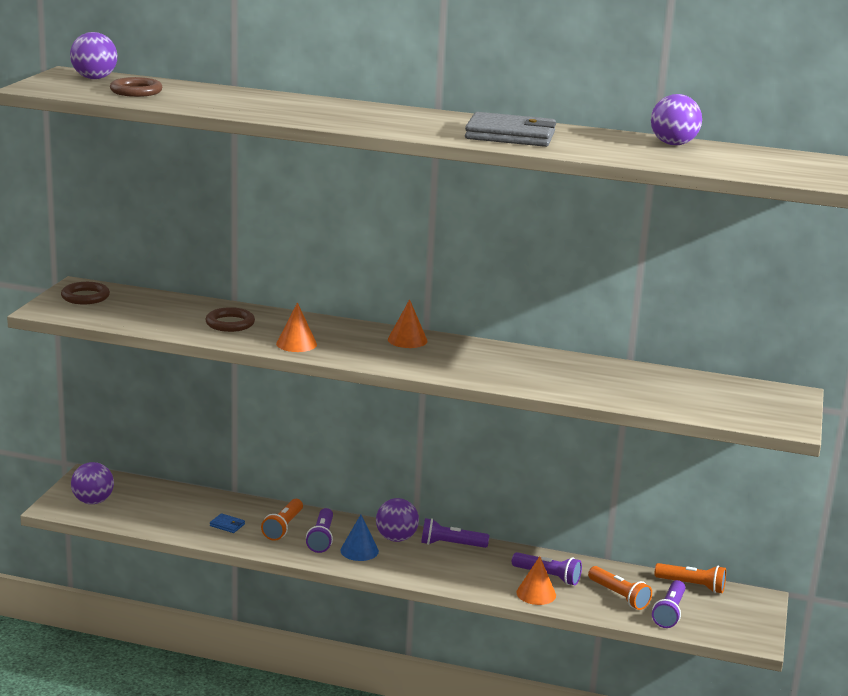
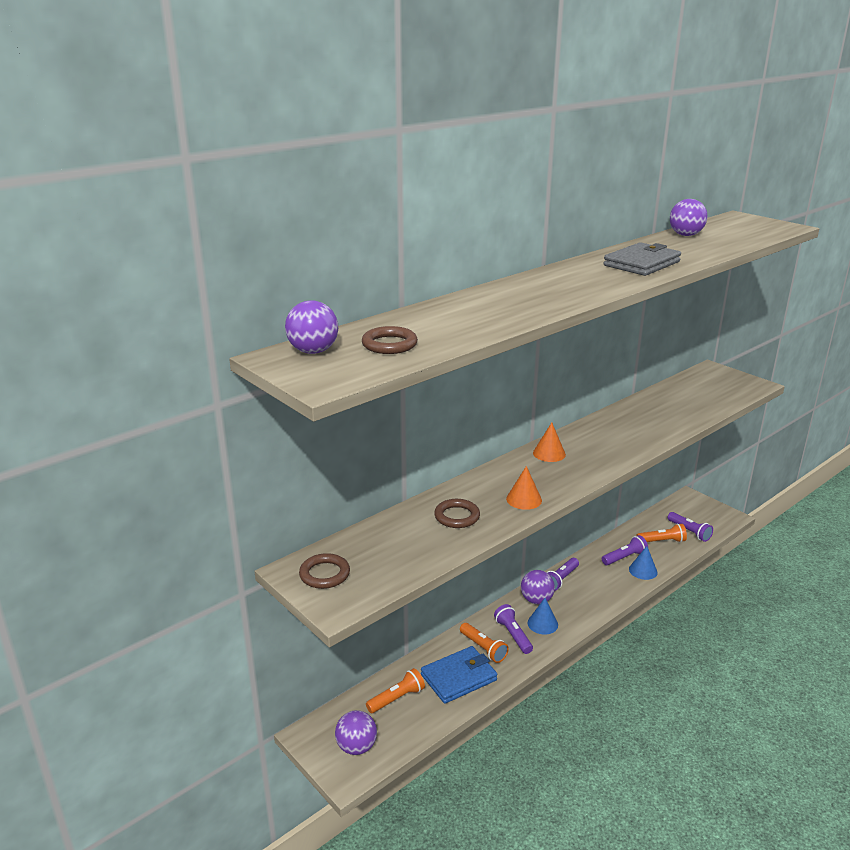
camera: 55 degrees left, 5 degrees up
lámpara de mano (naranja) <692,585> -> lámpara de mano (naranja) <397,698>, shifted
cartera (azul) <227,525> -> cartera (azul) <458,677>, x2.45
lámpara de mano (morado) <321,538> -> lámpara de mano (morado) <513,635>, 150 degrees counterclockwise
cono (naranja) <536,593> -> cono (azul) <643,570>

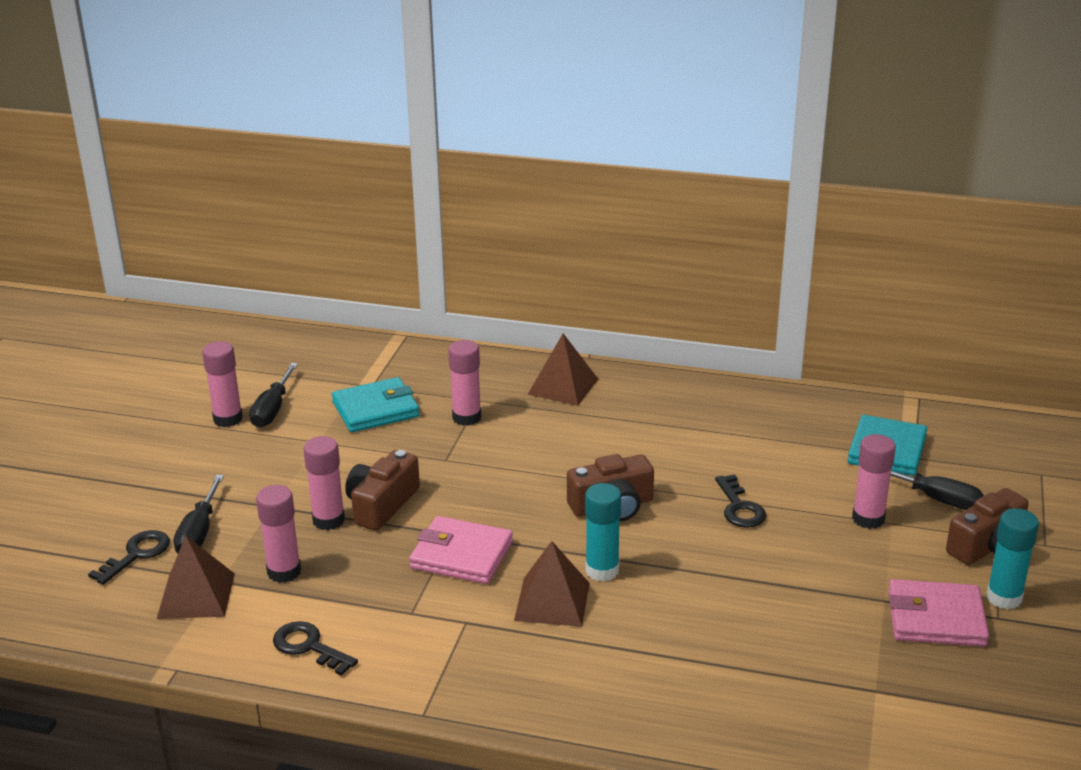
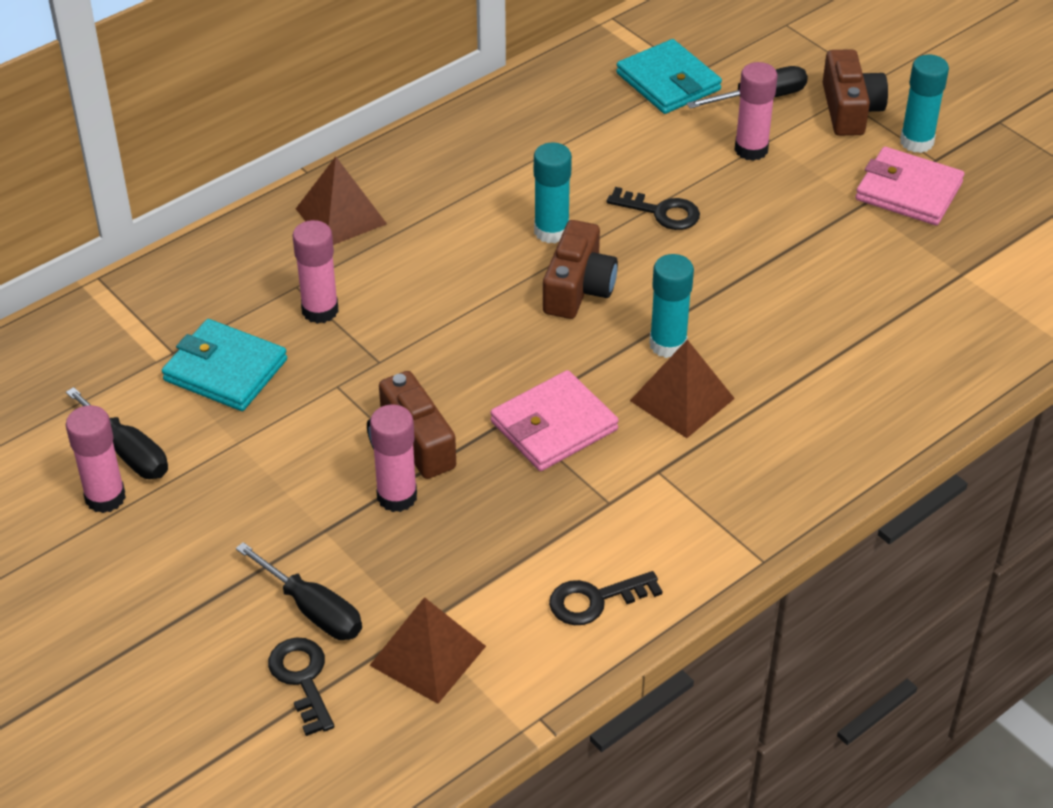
camera: 55 degrees left, 15 degrees up
cartera (turquesa) <375,409> -> cartera (turquesa) <225,370>, 75 degrees counterclockwise
none -> barra de pegamento (turquesa) <551,231>
cartera (rosa) <936,618> -> cartera (rosa) <908,191>, 75 degrees clockwise
barra de pegamento (rosa) <284,572> -> none

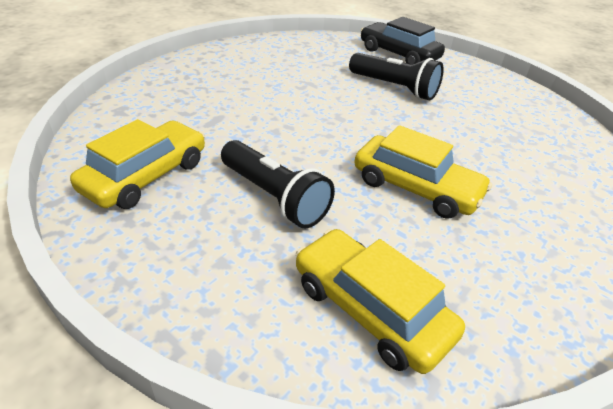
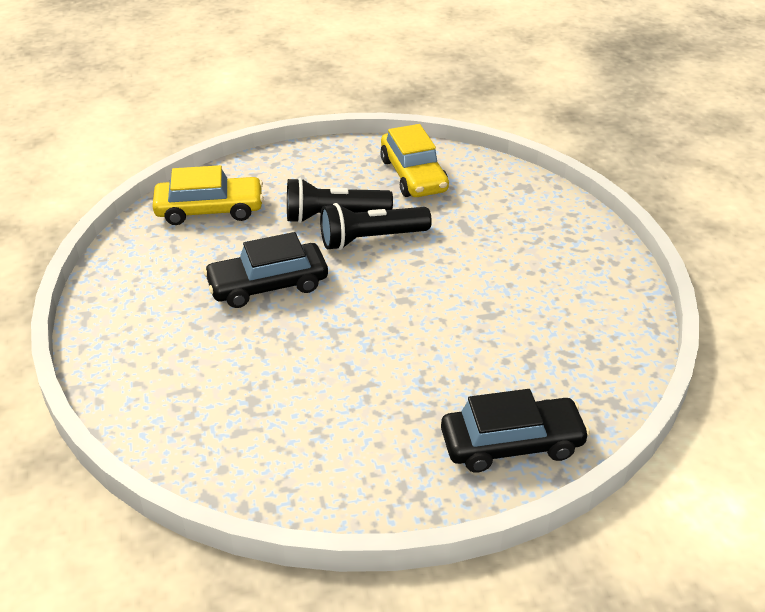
camera: 130 degrees right, 0 degrees up
coche (amarillo) <416,188> -> coche (negro) <268,285>
lámpara de mano (negro) <394,88> -> lámpara de mano (negro) <371,239>, shifted

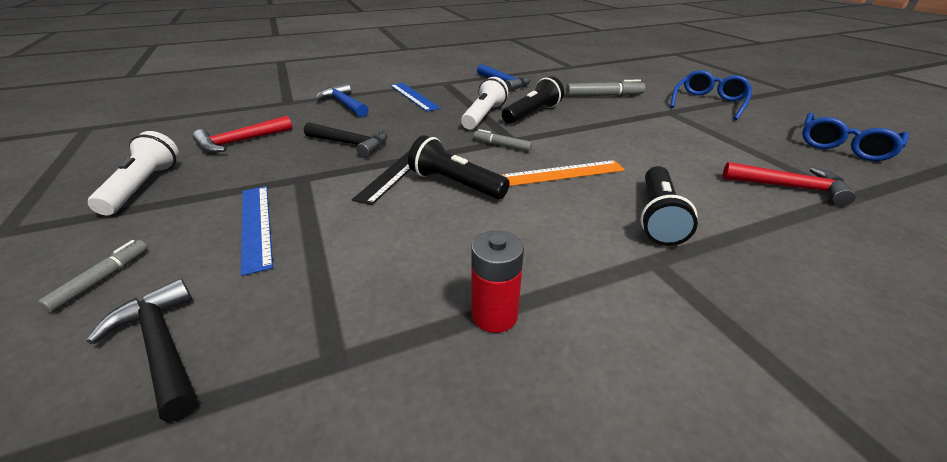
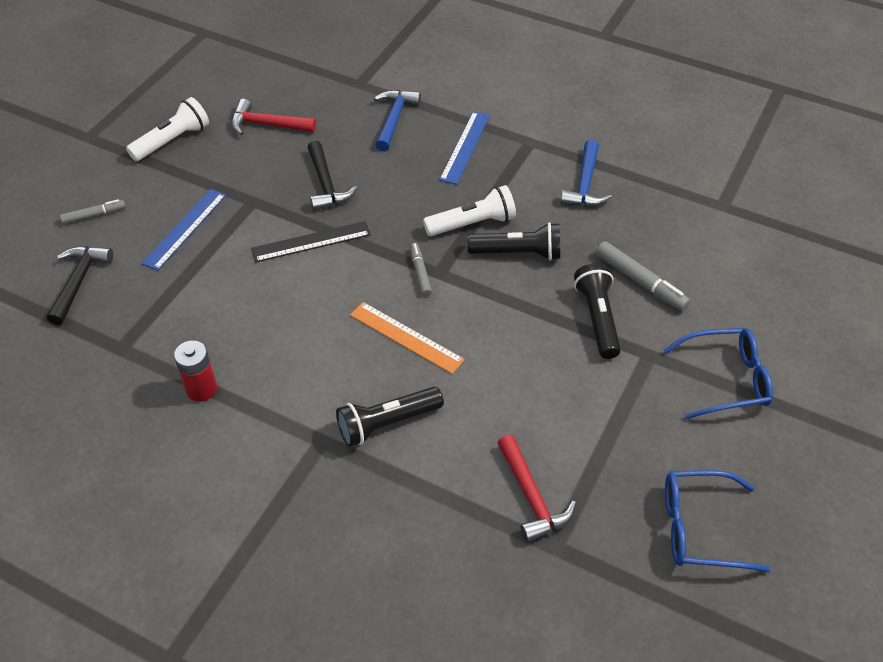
camera: 50 degrees right, 15 degrees up
lámpara de mano (negro) <455,184> -> lámpara de mano (negro) <597,319>, shifted

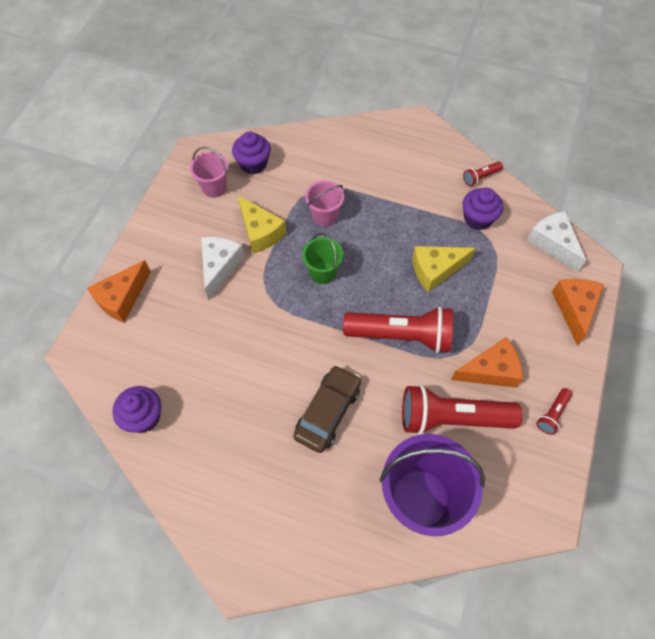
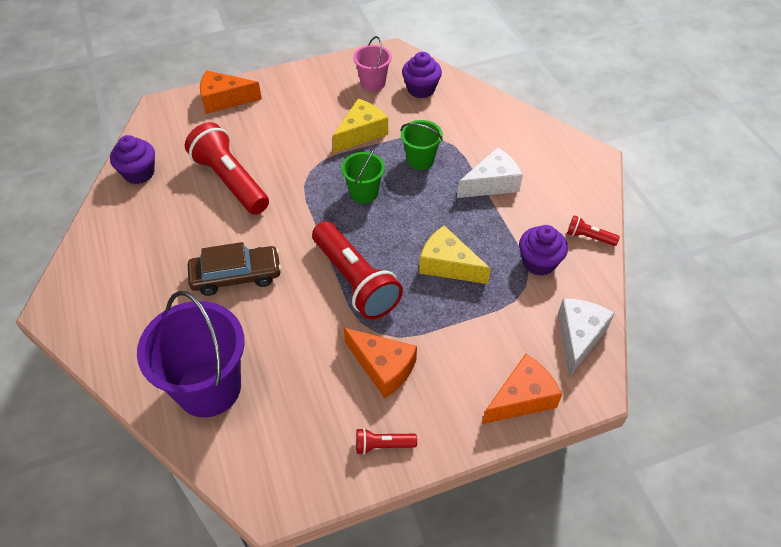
camera: 50 degrees right, 10 degrees down
lámpara de mano (rojo) <451,418> -> lámpara de mano (rojo) <230,181>, shifted
queso (amarillo) <260,232> -> queso (amarillo) <361,133>, 150 degrees counterclockwise
balde (rosa) <324,216> -> balde (verde) <420,160>
queso (blanco) <220,267> -> queso (blanco) <491,183>, shifted

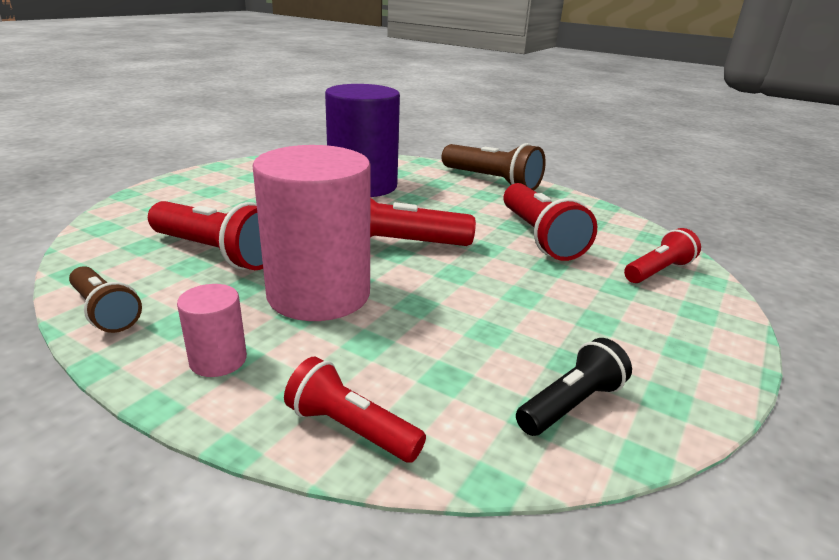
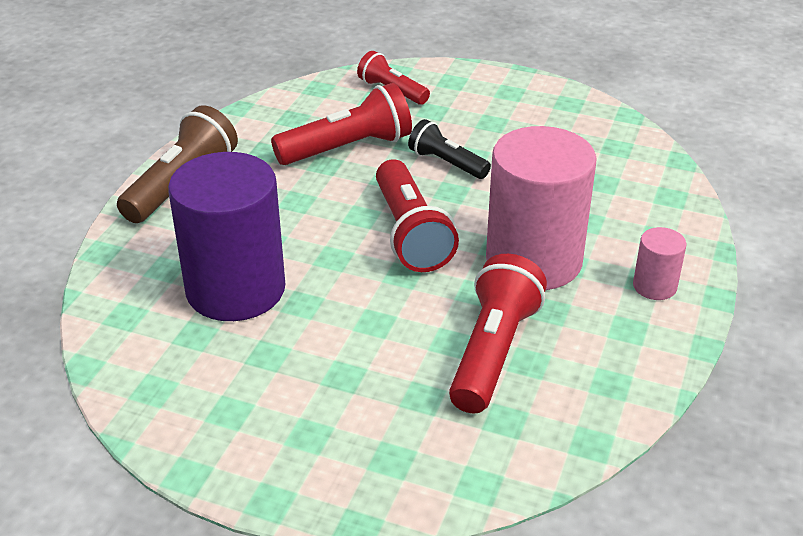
camera: 100 degrees left, 10 degrees up
lámpara de mano (negro) <571,404> -> lámpara de mano (negro) <446,163>, shifted
lámpara de mano (marrón) <105,312> -> none
lámpara de mano (rojo) <350,428> -> none

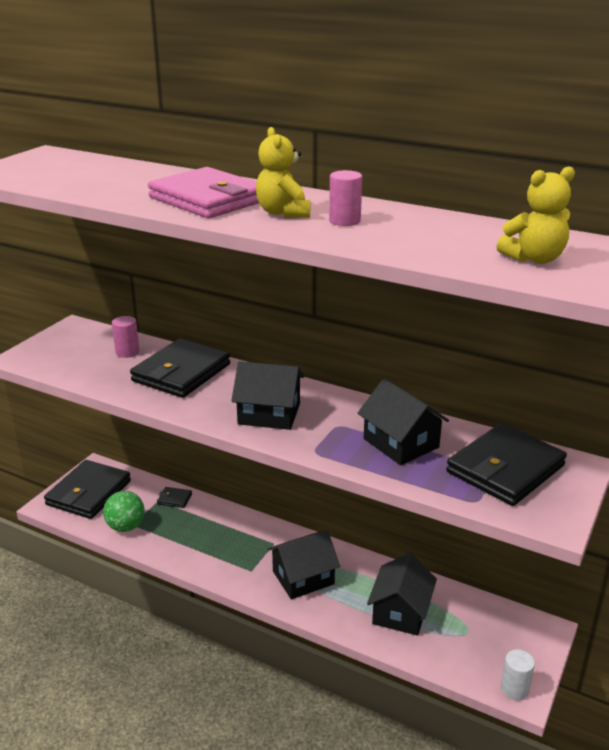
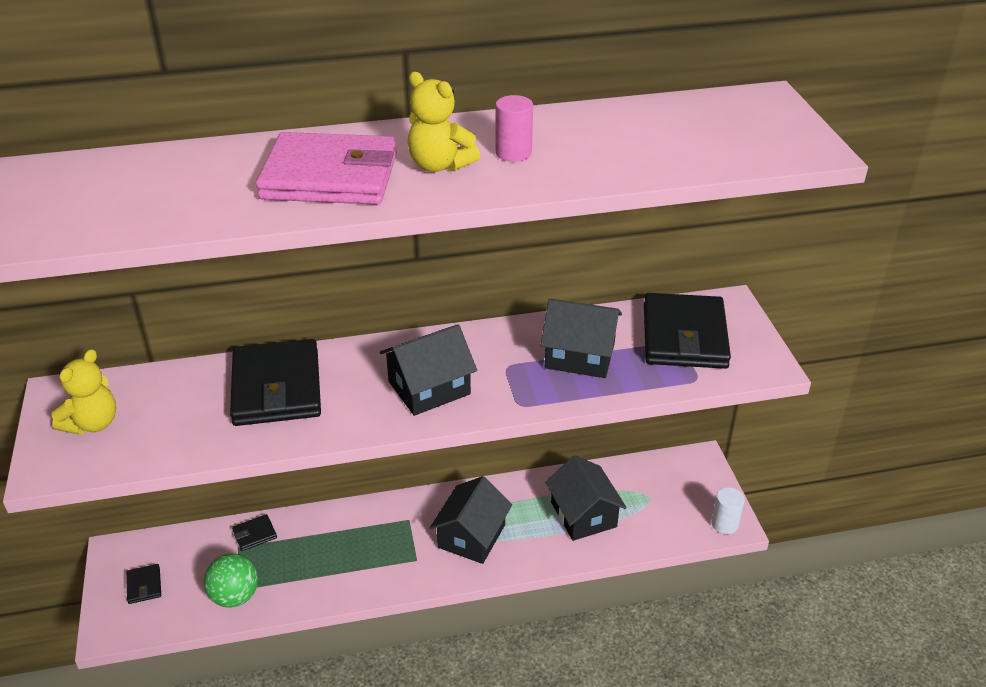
camera: 40 degrees left, 10 degrees up
osito (amarillo) <534,259> -> osito (amarillo) <93,423>, shifted
cartera (negro) <89,493> -> cartera (negro) <144,585>, x0.42
cilindro (rosa) <127,352> -> none

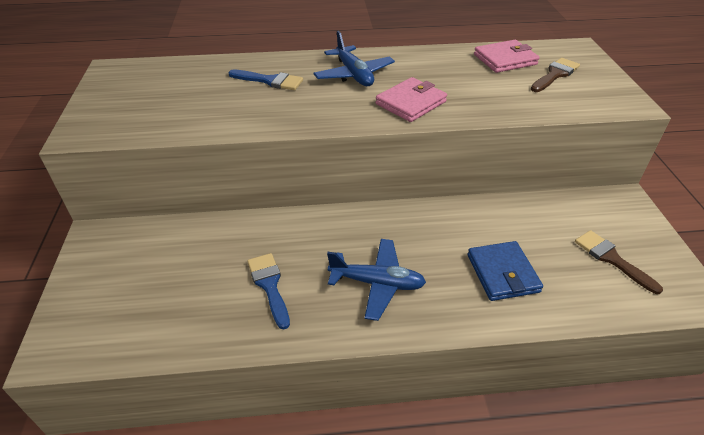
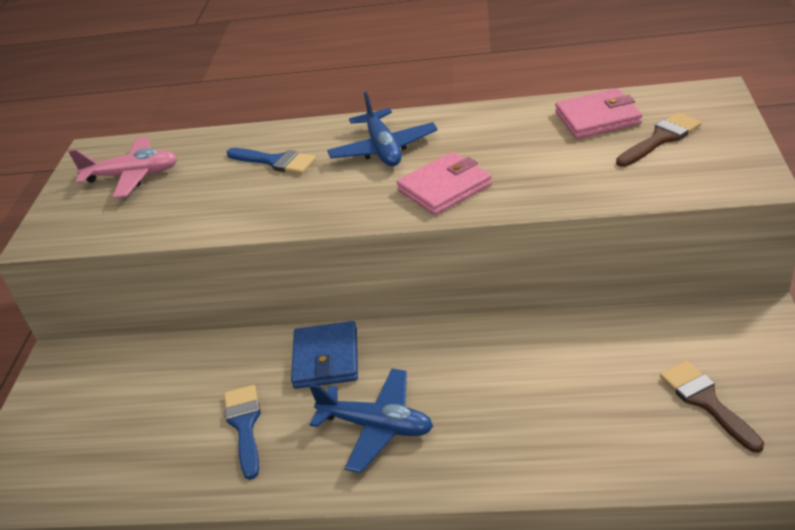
camera: 15 degrees right, 5 degrees down
none -> avión (rosa) <132,176>
cartera (azul) <502,273> -> cartera (azul) <326,358>, shifted

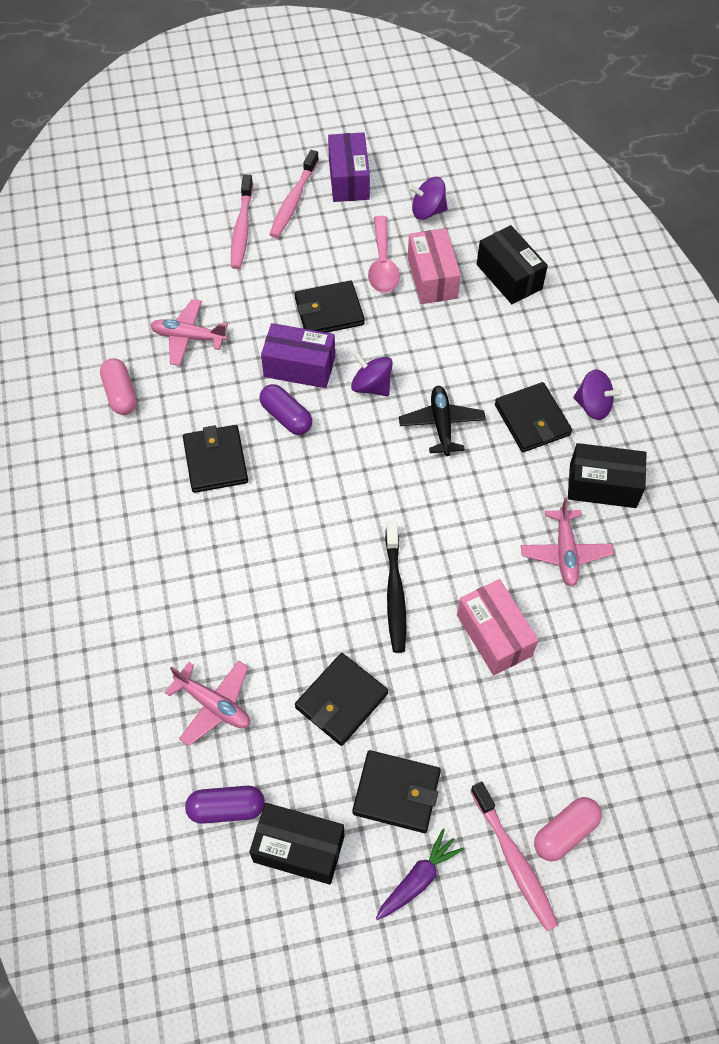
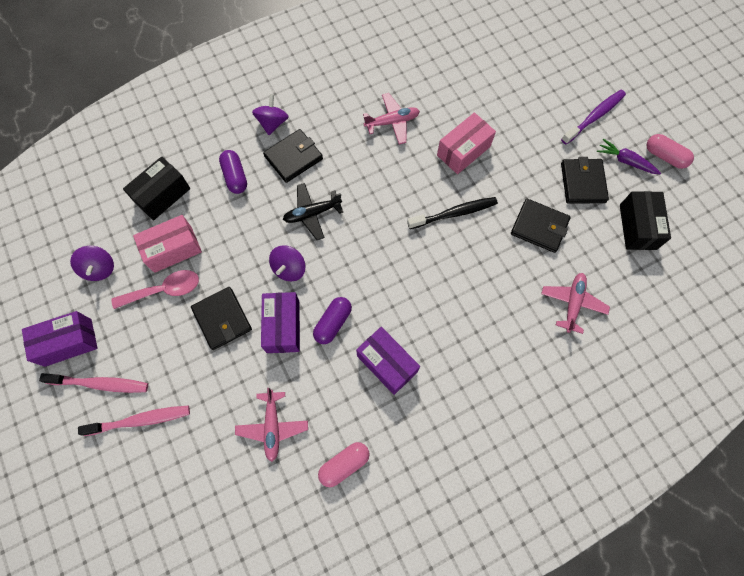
camera: 105 degrees left, 10 degrees up
cápsula (morado) <226,808> -> cápsula (morado) <235,176>, shifted
cartera (negro) <215,461> -> caja (morado) <387,364>
cepillo de dientes (rosa) <514,860> -> cepillo de dientes (morado) <594,117>
cápsula (rosa) <565,832> -> cápsula (rosa) <665,156>, shifted
caja (negro) <602,485> -> none

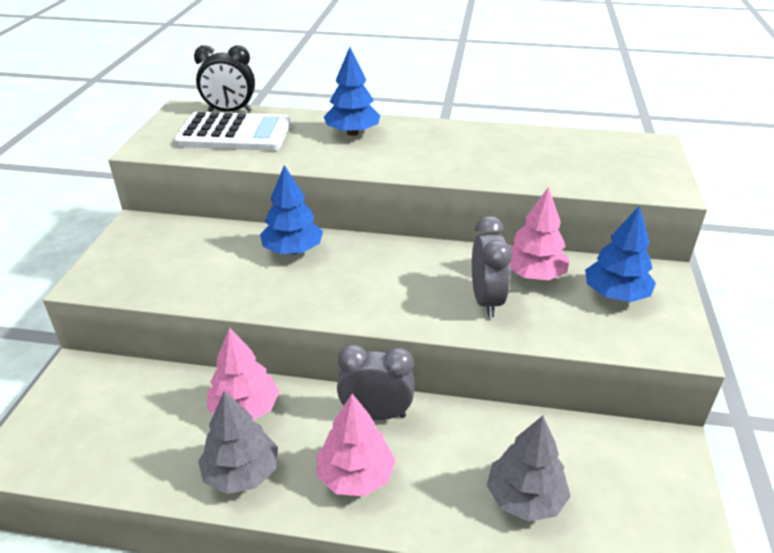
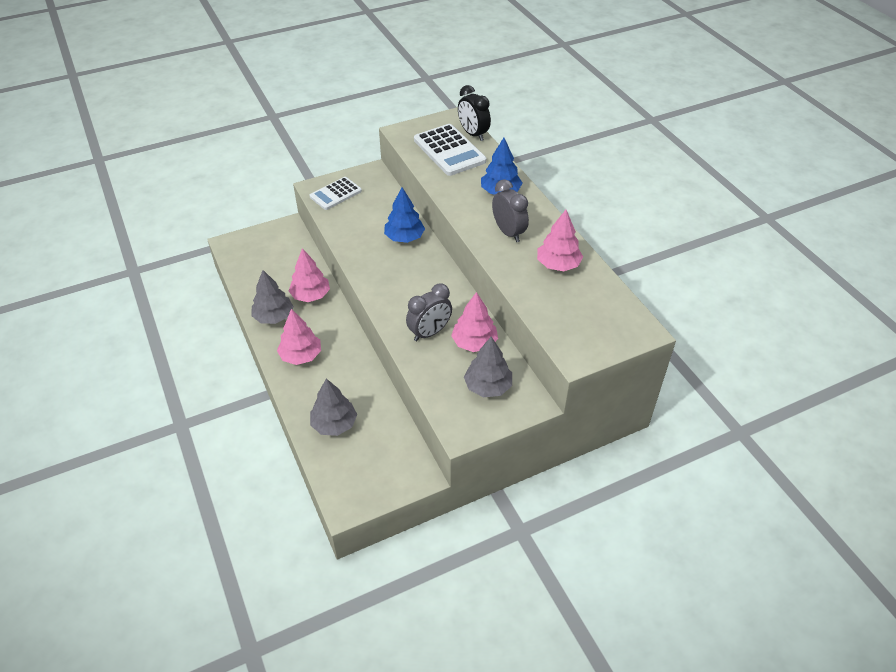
camera: 55 degrees right, 10 degrees up
none -> calculadora (blanco) <335,194>
árbol (azul) <615,294> -> árbol (gris) <488,386>
despertador (gris) <376,414> -> despertador (gris) <508,232>, shifted
none -> árbol (rosa) <558,265>

